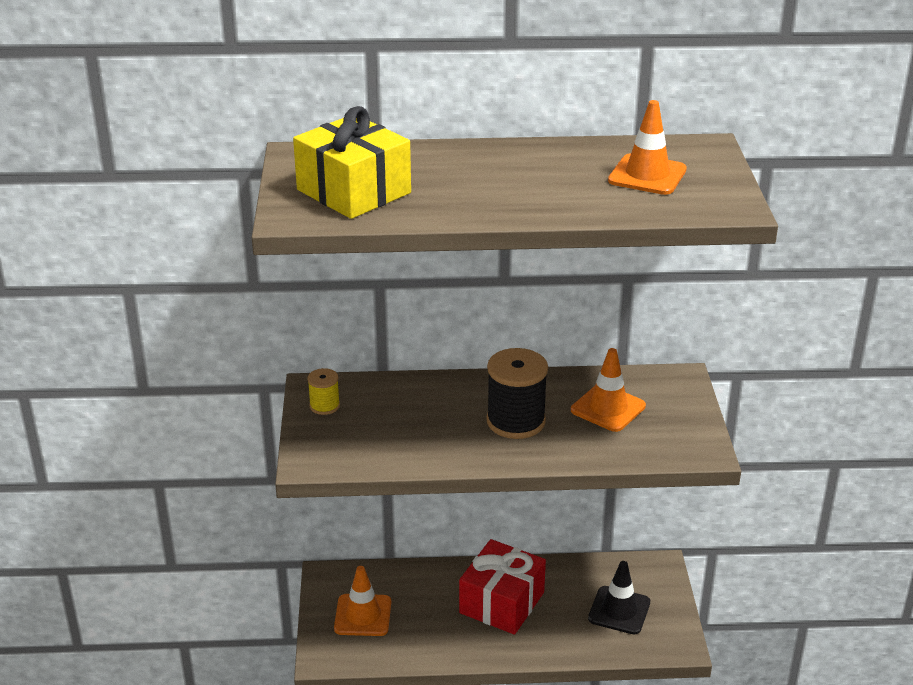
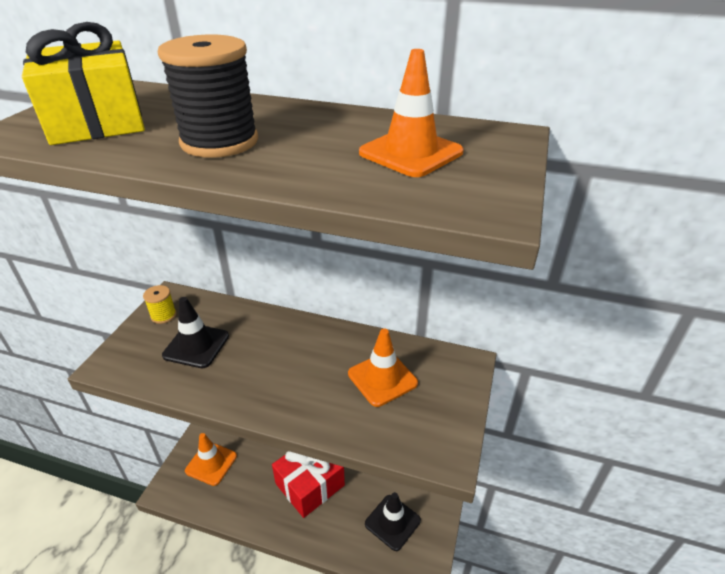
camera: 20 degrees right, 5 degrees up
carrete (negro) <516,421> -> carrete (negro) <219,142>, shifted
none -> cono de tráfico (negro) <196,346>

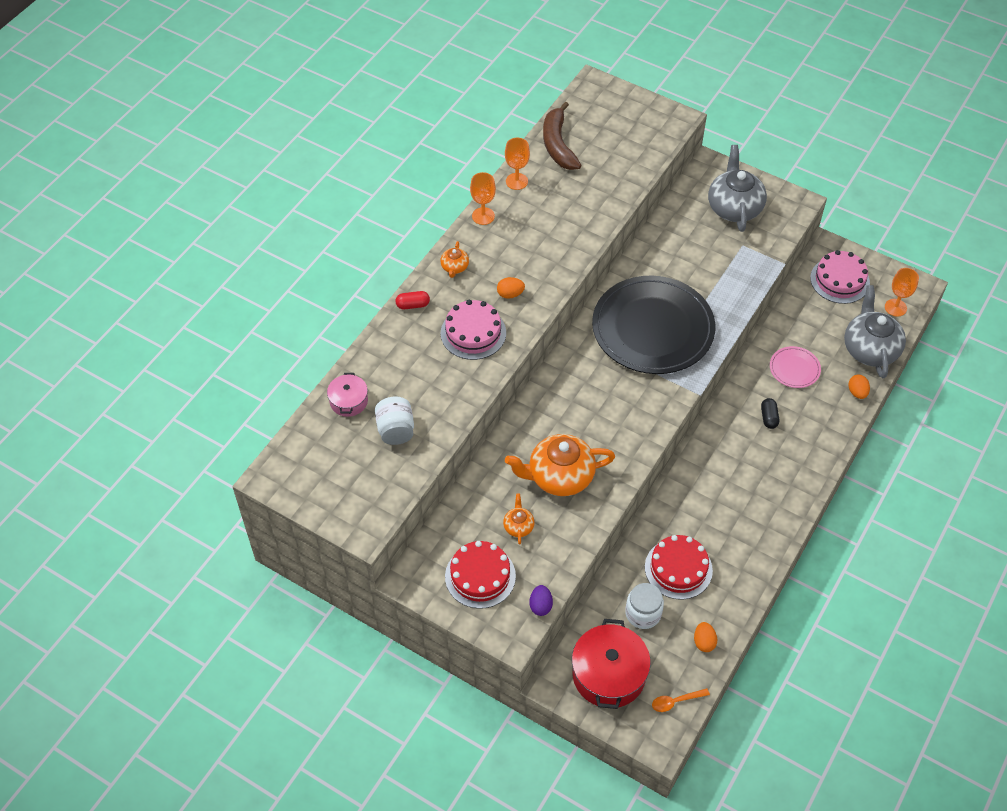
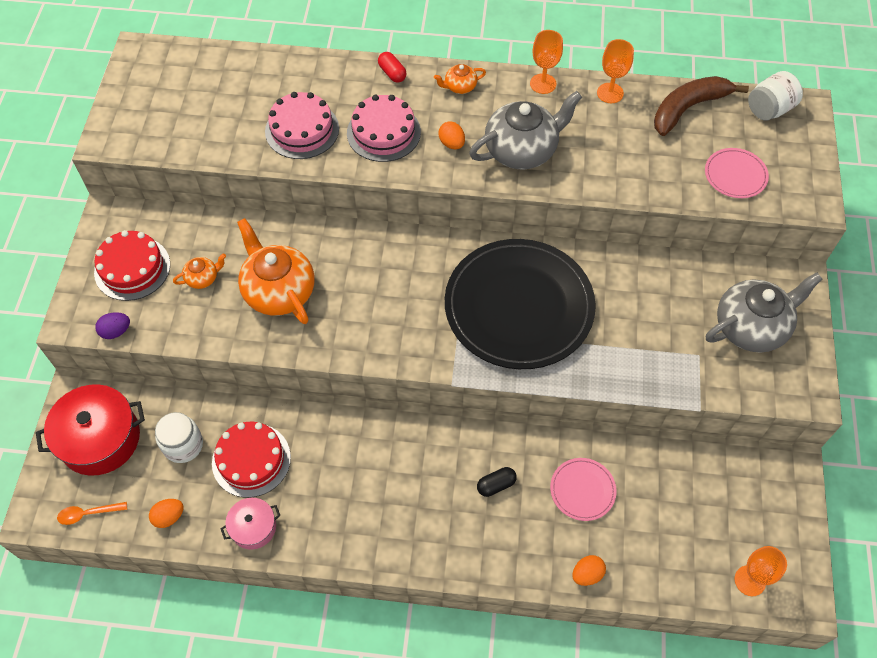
camera: 65 degrees right, 5 degrees up
cuchara (naranja) <676,701> -> cuchara (naranja) <88,514>, 60 degrees counterclockwise
olla (rosa) <348,401> -> olla (rosa) <253,527>, shifted
tarta (rosa) <839,280> -> tarta (rosa) <302,130>, shifted
tetera (gris) <870,349> -> tetera (gris) <522,150>, shifted
none -> plato (rosa) <735,175>
tarro (blanco) <396,430> -> tarro (blanco) <769,109>, shifted

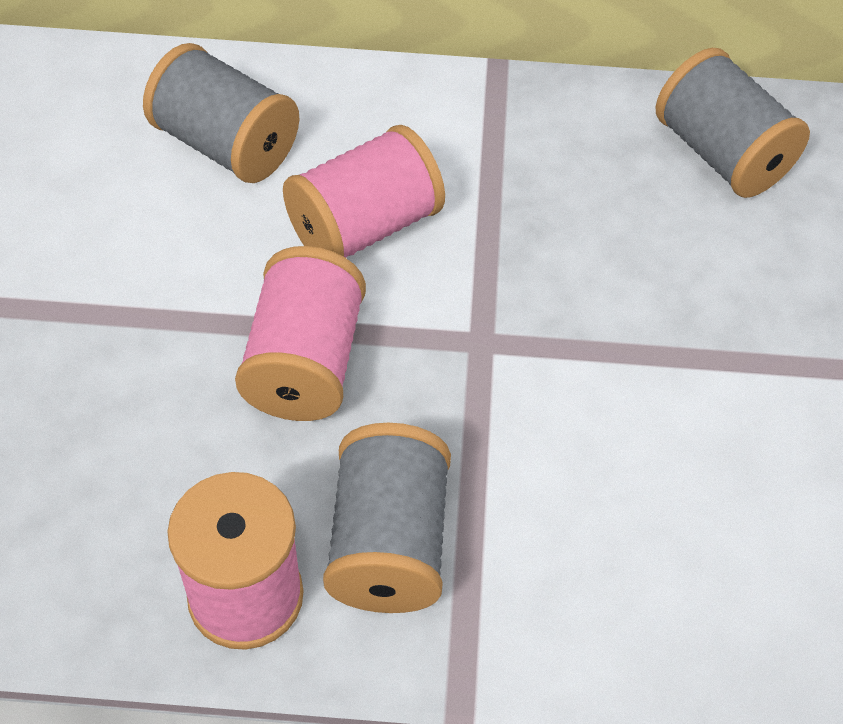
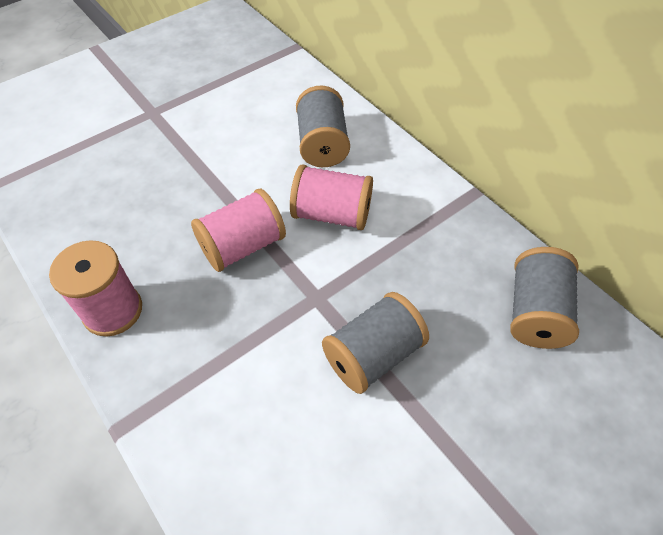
camera: 50 degrees right, 0 degrees up
carrete (gris) <388,544> -> carrete (gris) <373,355>, shifted

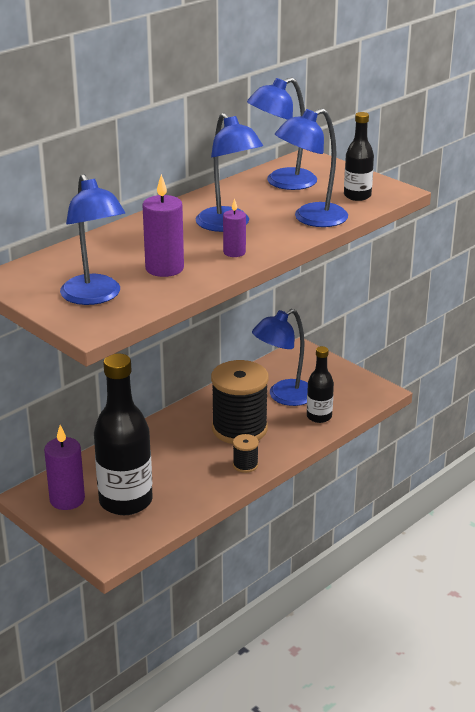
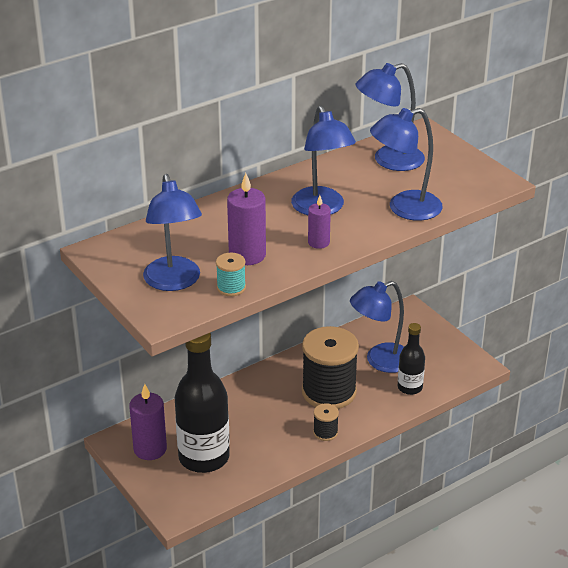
camera: 10 degrees right, 5 degrees up
none -> carrete (turquesa) <231,288>
botella (negro) <357,196> -> none

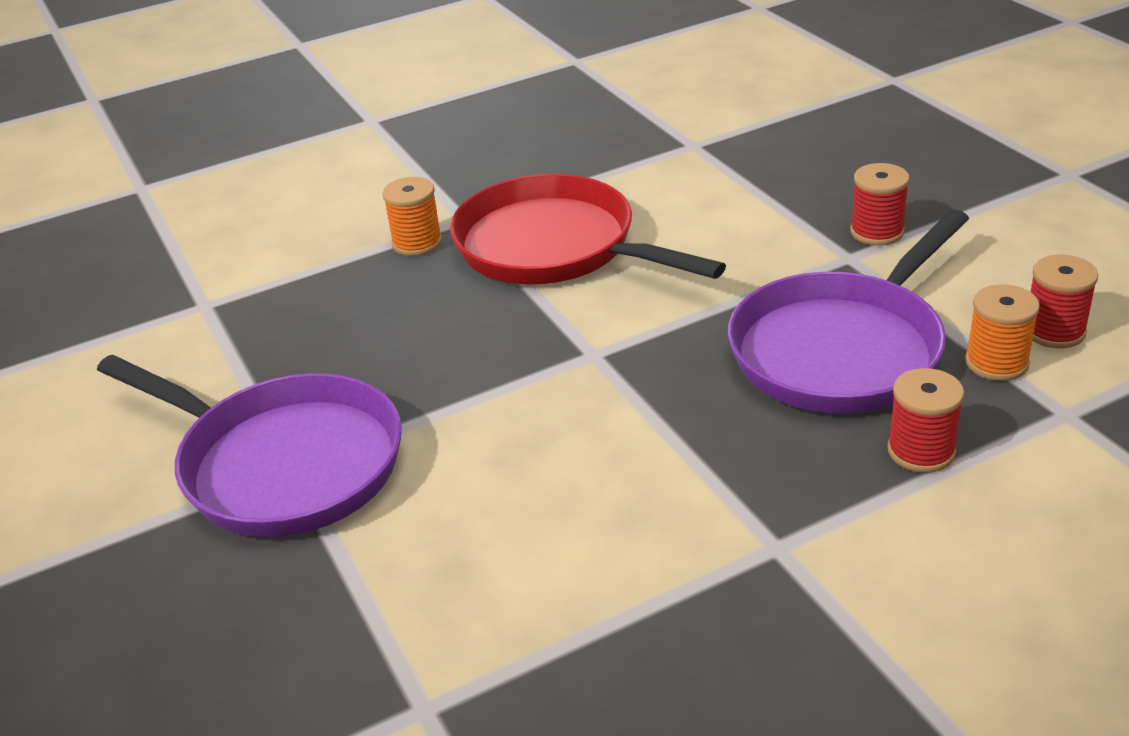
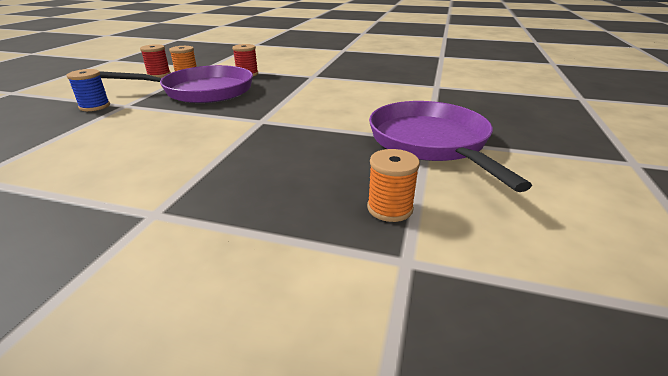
camera: 140 degrees left, 5 degrees down
carrete (rojo) <877,232> -> carrete (azul) <95,106>
carrete (naranja) <417,243> -> carrete (naranja) <390,208>, shifted
sartén (rojo) <554,247> -> none

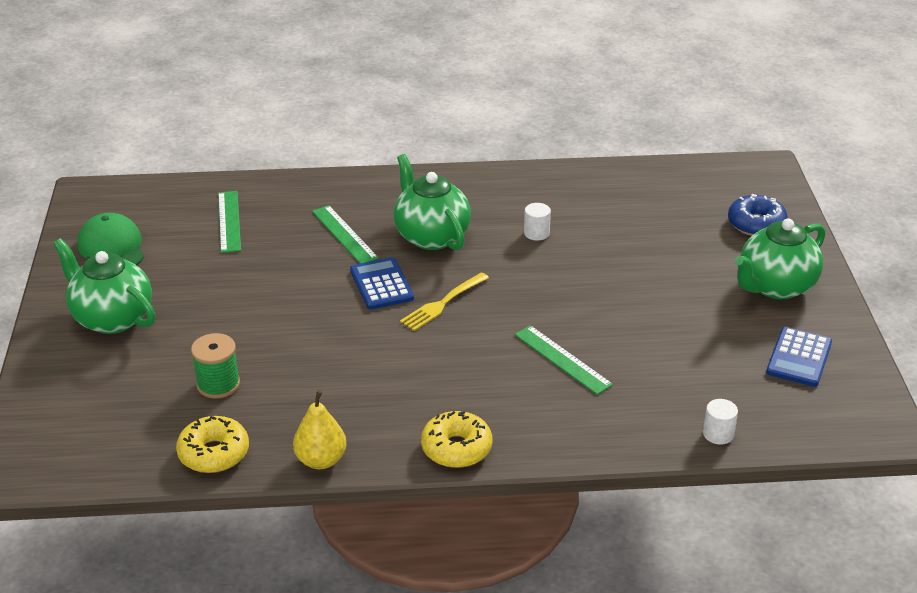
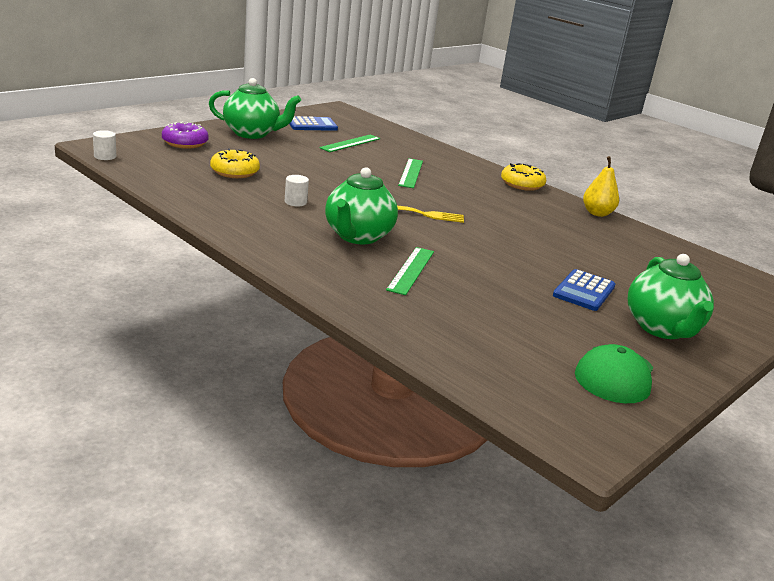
camera: 135 degrees left, 10 degrees down
cilindro (blanco) <718,434> -> cilindro (blanco) <105,156>, shifted
rosquilla (azul) <756,224> -> rosquilla (morado) <185,143>
rosquilla (amarillo) <214,453> -> rosquilla (amarillo) <234,172>, shifted
regla (verde) <229,221> -> regla (verde) <350,143>, shifted
calculadora (azul) <381,284> -> calculadora (azul) <584,291>, shifted
carrete (verde) <218,384> -> none

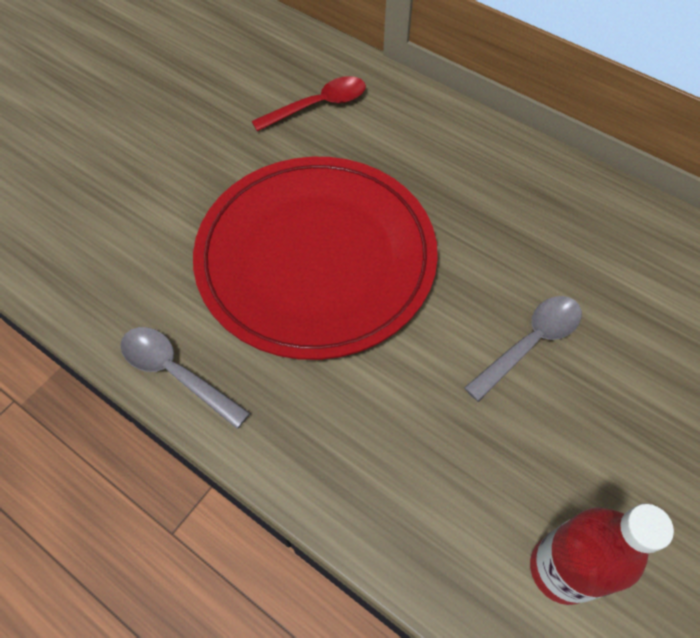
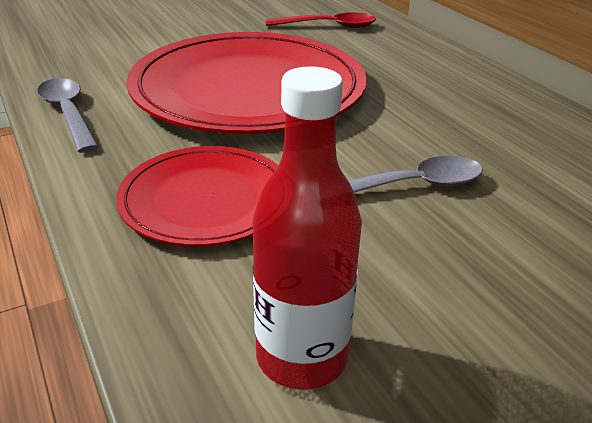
camera: 25 degrees right, 25 degrees down
none -> plato (rojo) <206,200>

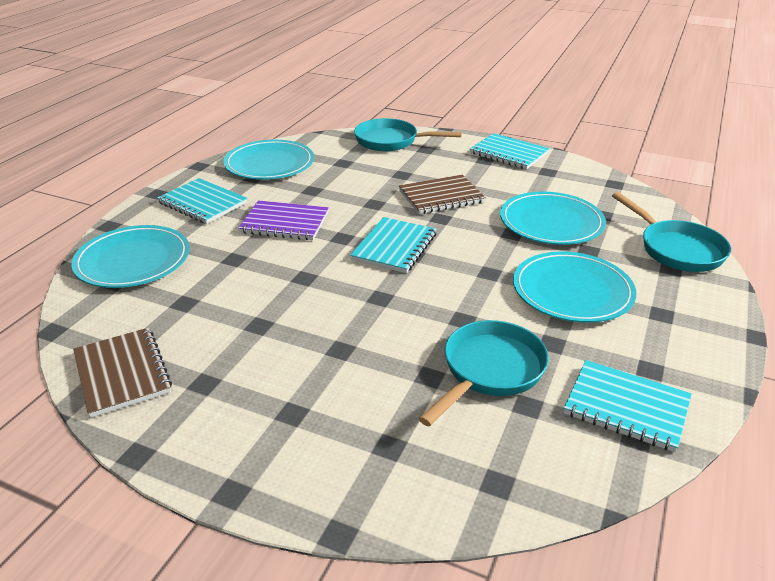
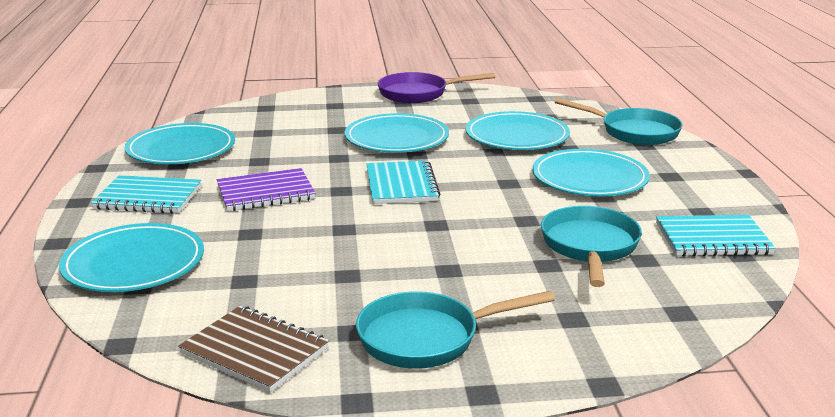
camera: 30 degrees left, 10 degrees down
cuaderno (marrón) <441,196> -> plato (turquesa) <396,138>
sartén (turquesa) <391,141> -> sartén (turquesa) <427,338>, shifted
cuaderno (turquesa) <509,153> -> sartén (morado) <418,93>

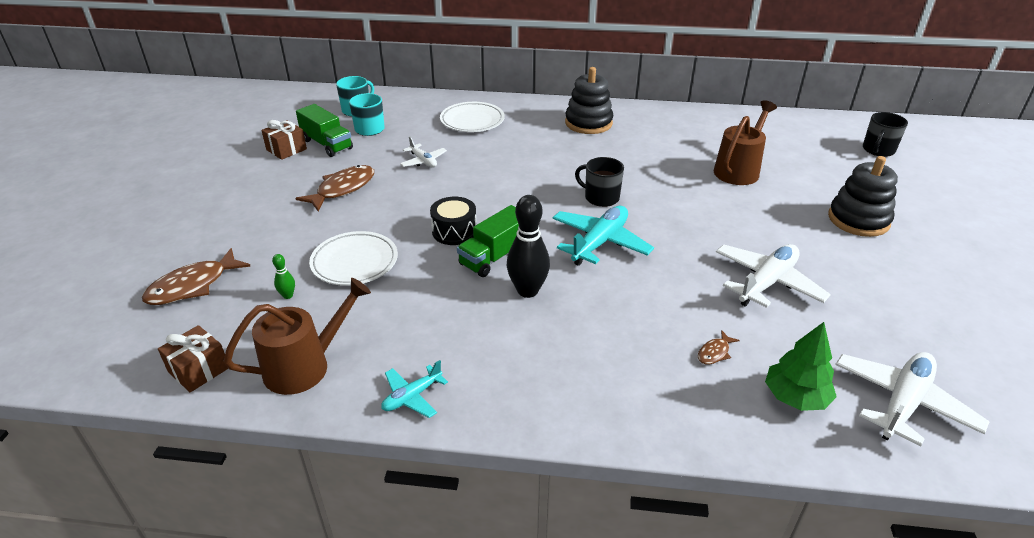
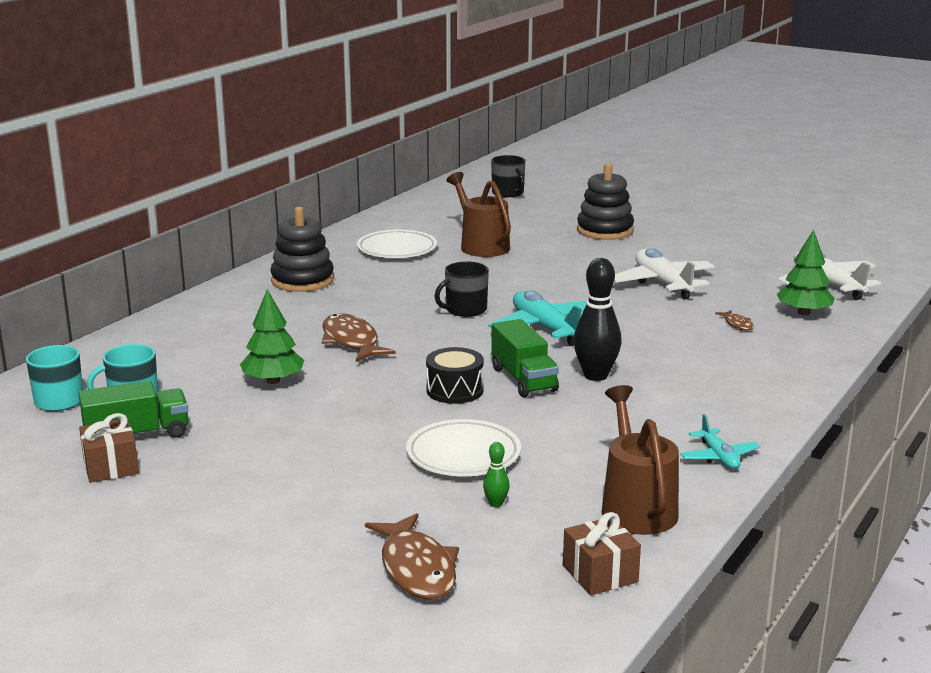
camera: 65 degrees left, 15 degrees down
avión (blanco) <423,161> -> árbol (verde) <273,381>
pez (marrón) <343,189> -> pez (marrón) <351,341>, shifted
plato (blanco) <472,121> -> plato (blanco) <397,249>, shifted

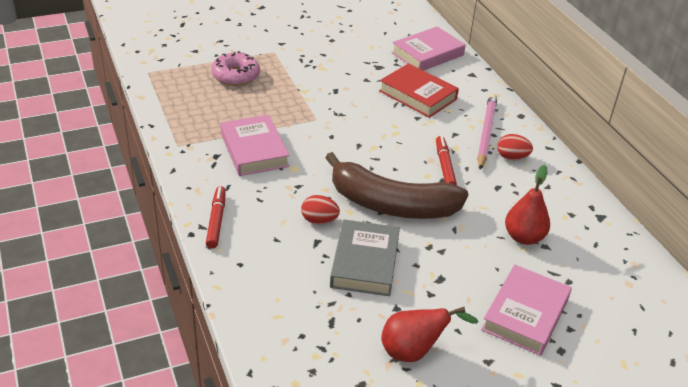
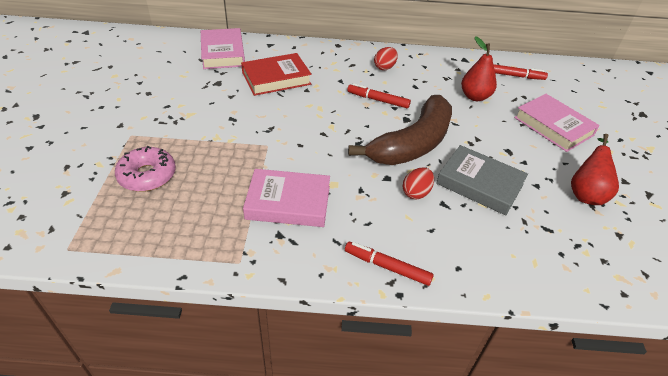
camera: 65 degrees left, 5 degrees up
none -> rotulador (rojo) <514,76>
lápiz (rosa) <486,133> -> none

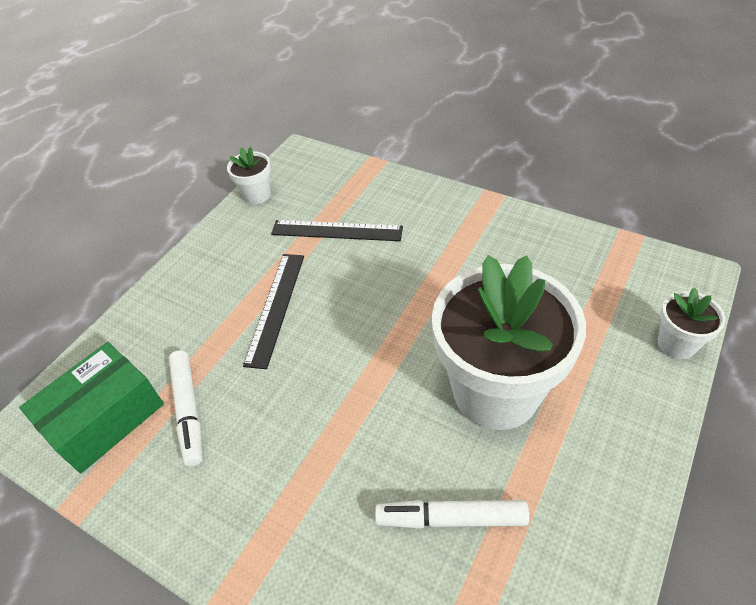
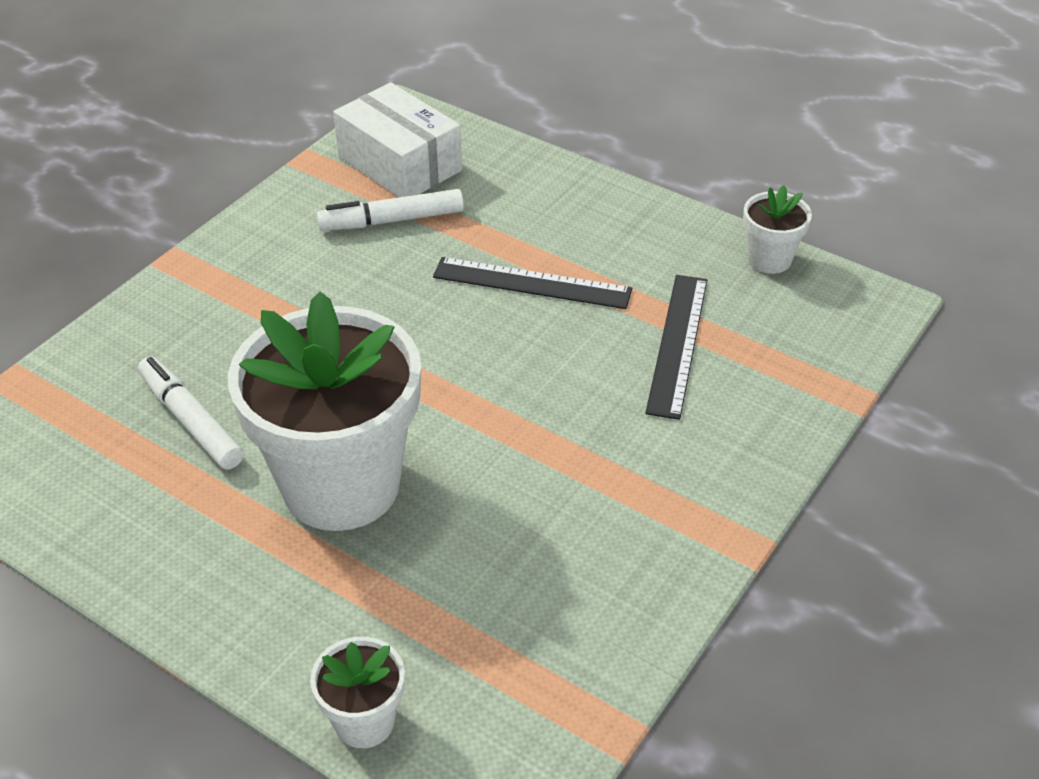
camera: 90 degrees right, 5 degrees down
rotulador (blanco) <451,518> -> rotulador (blanco) <191,421>, 45 degrees counterclockwise
caja (verde) <105,418> -> caja (blanco) <399,164>

